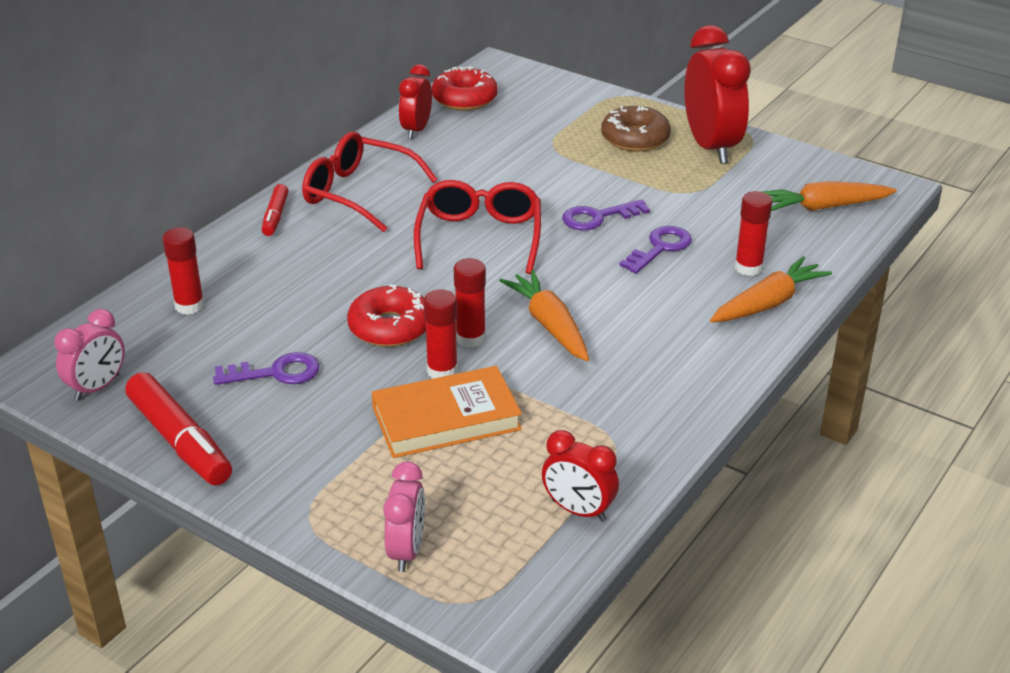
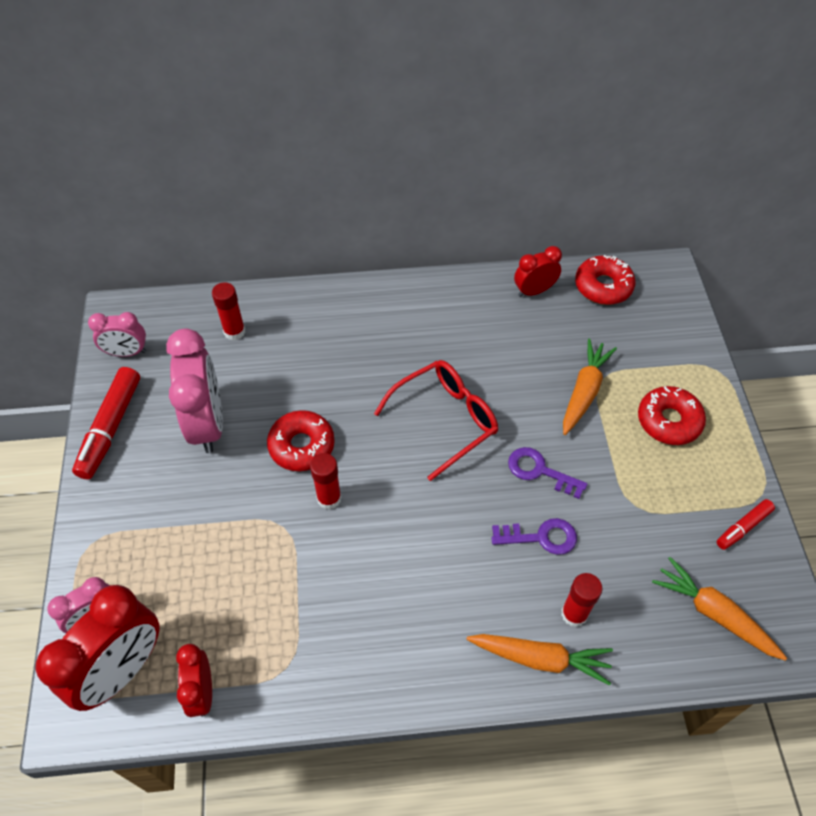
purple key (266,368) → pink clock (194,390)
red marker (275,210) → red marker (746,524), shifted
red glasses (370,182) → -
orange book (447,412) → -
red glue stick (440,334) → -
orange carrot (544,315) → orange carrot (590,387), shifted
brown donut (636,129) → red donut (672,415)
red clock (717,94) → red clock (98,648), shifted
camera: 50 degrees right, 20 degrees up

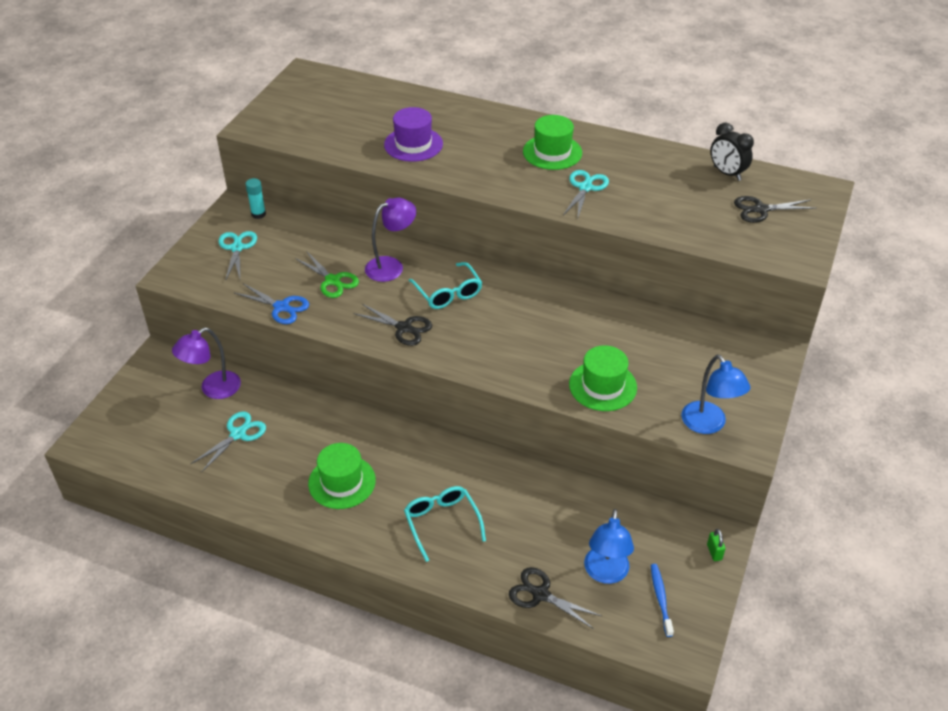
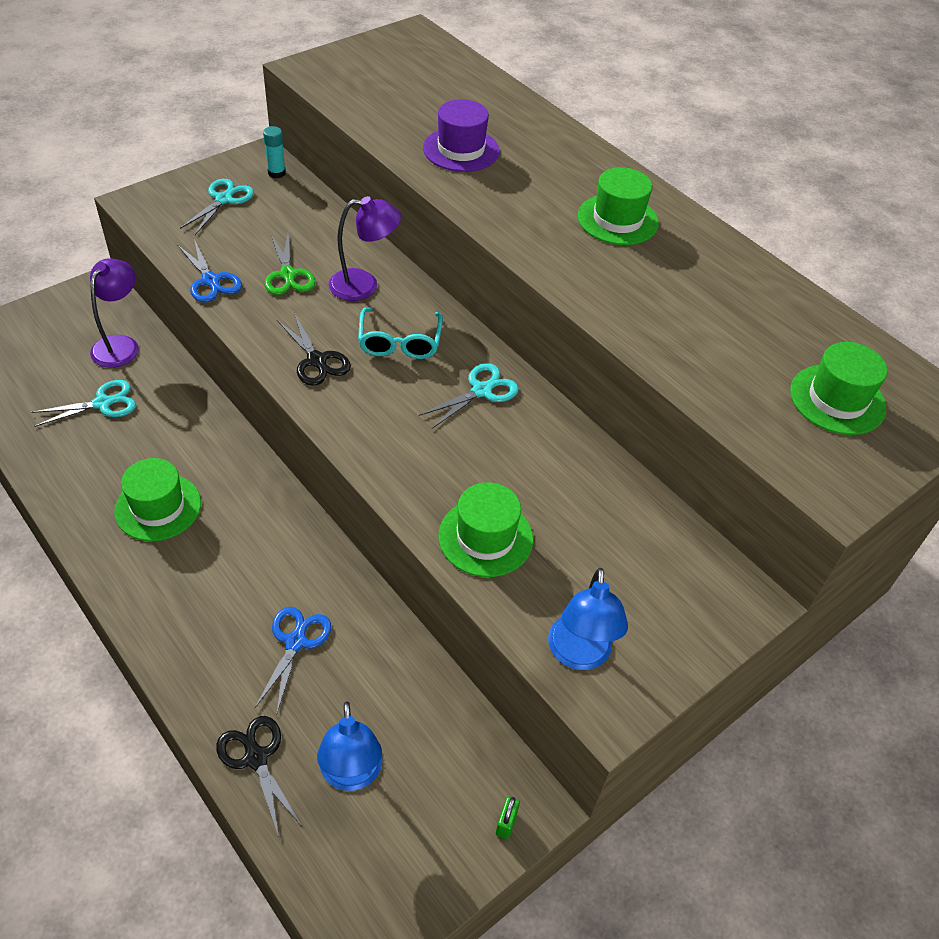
purple lamp (206,363) → purple lamp (114,313), 120 degrees clockwise
turquoise glasses (445,524) → -
turquoise scissors (586,193) → turquoise scissors (469,396), shifted
blue lamp (609,546) → blue lamp (350,746), 45 degrees counterclockwise
blue toothbrush (662,600) → -
black clock (732,152) → -
black scissors (775,209) → green hat (838,388)
- → blue scissors (293,660)
camera: 25 degrees right, 5 degrees up

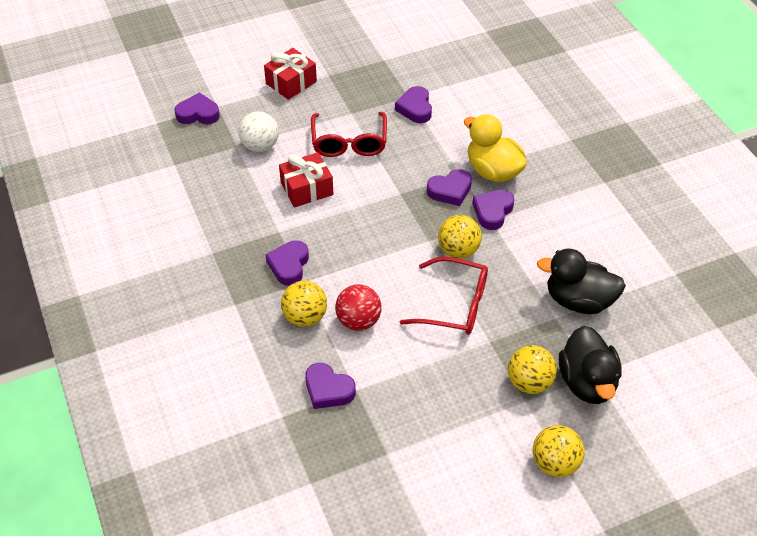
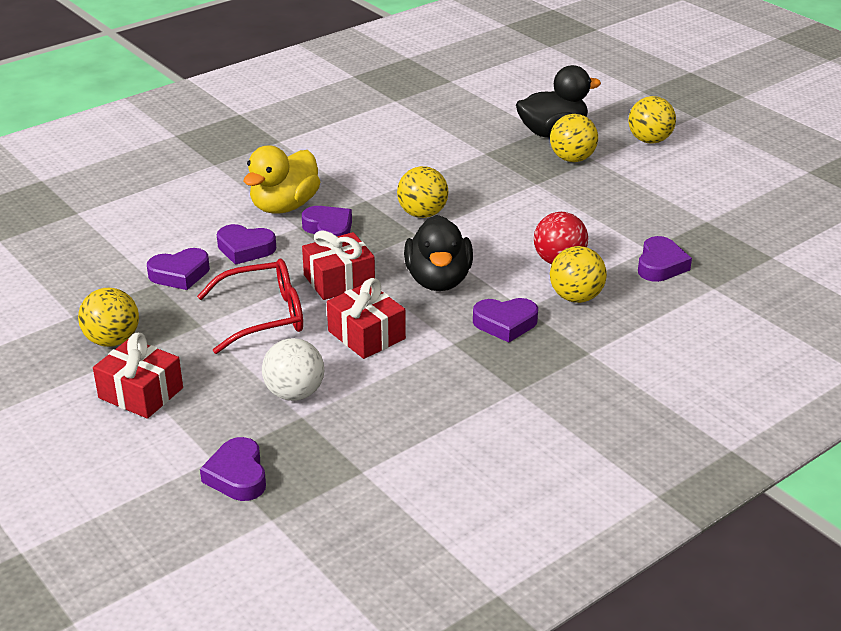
red glasses (444,295) → -
purple heart (493,210) → purple heart (246,244), shifted
black duck (581,281) → black duck (438,253), shifted
- → yellow ball (108,317)
- → red gift (338,265)
camera: 105 degrees left, 15 degrees down

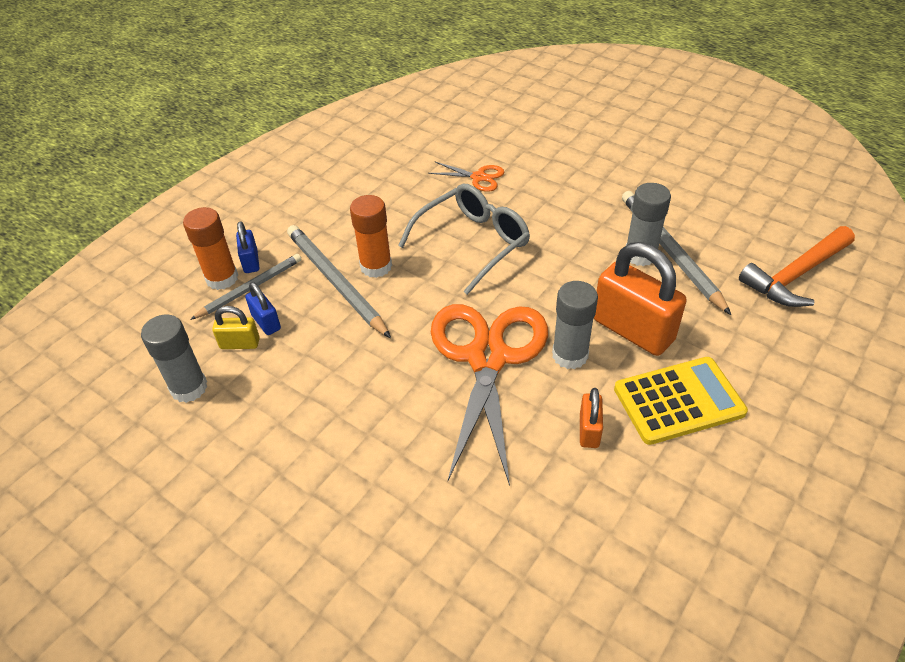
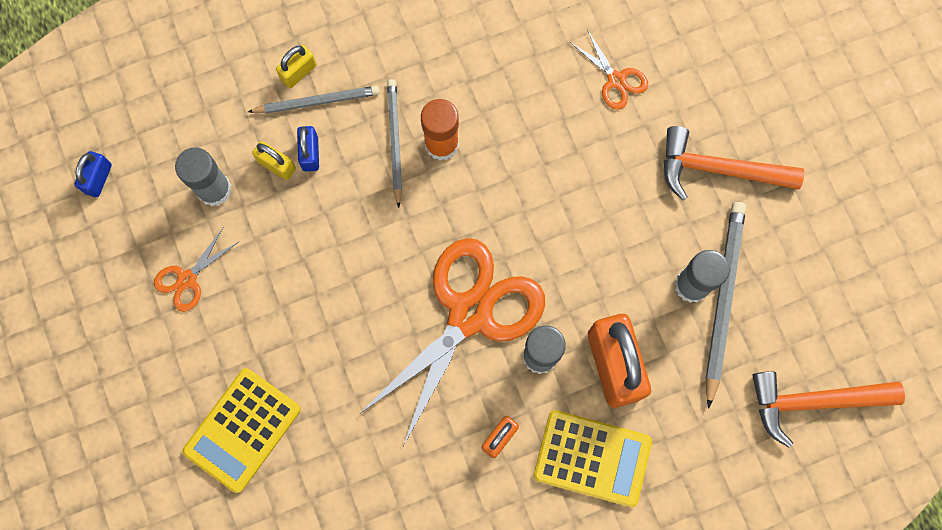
orange glue stick (210,248) → yellow padlock (296,66)
blue padlock (248,247) → blue padlock (93,174), shifted
grey pencil (339,281) → grey pencil (394,143), x0.65
grey glasses (464,239) → -
- → orange scissors (196,270)
- → yellow calculator (241,430)
- → orange hammer (734,163)
camera: 30 degrees right, 30 degrees up

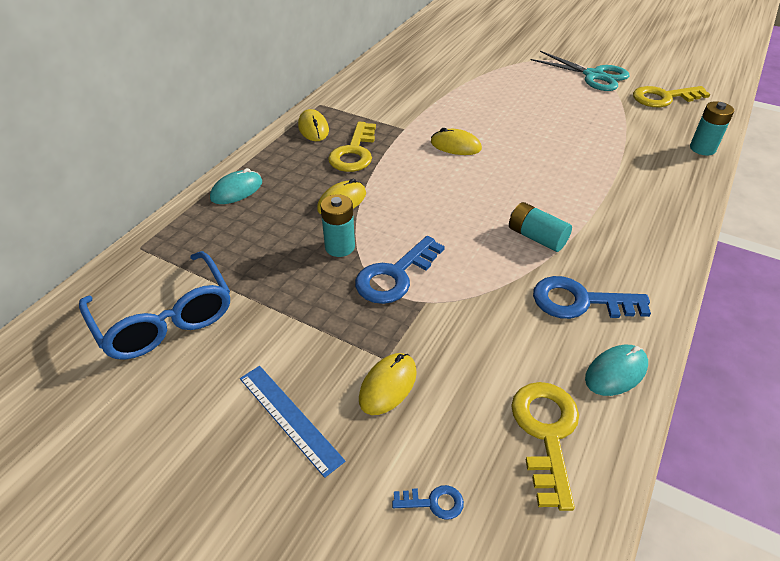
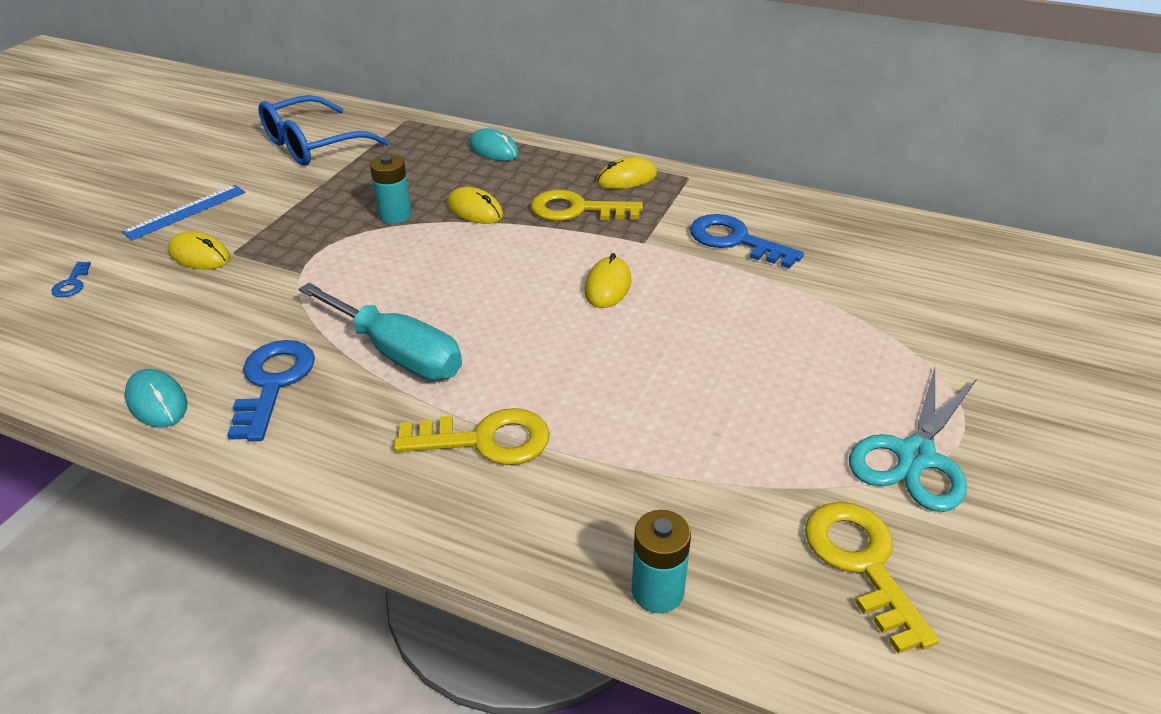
blue key (400,270) → blue key (747,241), shifted
turquoise battery (540,227) → turquoise screwdriver (380,331)
yellow key (545,446) → yellow key (472,436), shifted
camera: 85 degrees right, 5 degrees down

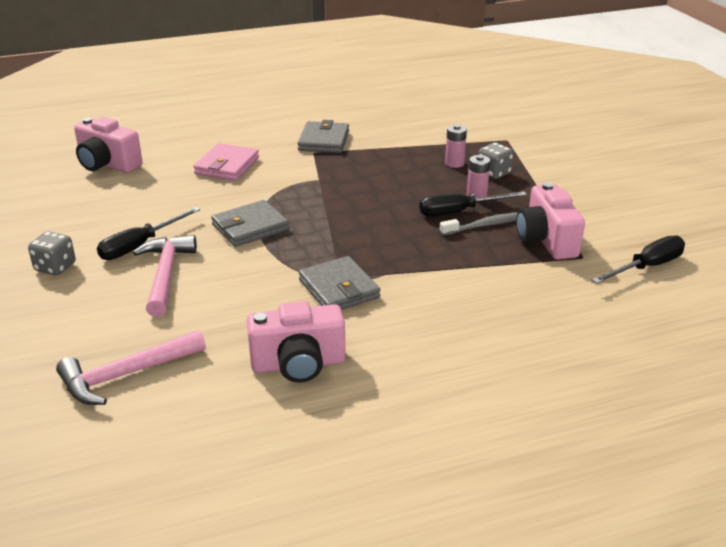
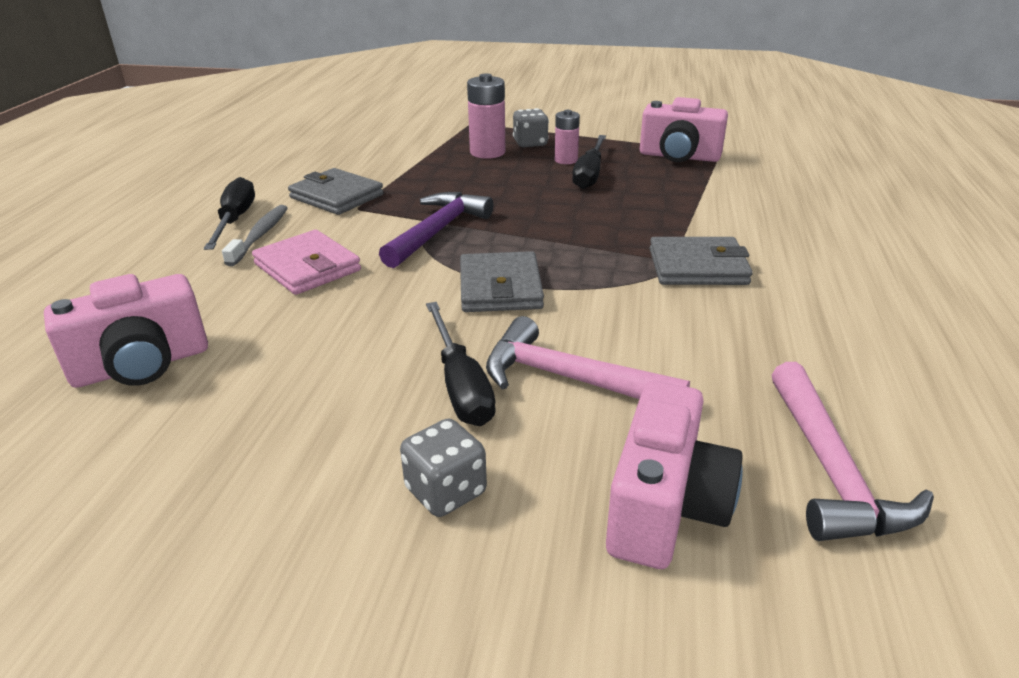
pink camera (296,342) → pink camera (674,475), shifted
grey toothbrush (478,224) → grey toothbrush (255,235), shifted
pink battery (456,146) → pink battery (486,116), x1.56
black screwdriver (638,259) → black screwdriver (229,213), shifted
- → purple hammer (436,230)
camera: 60 degrees left, 0 degrees up

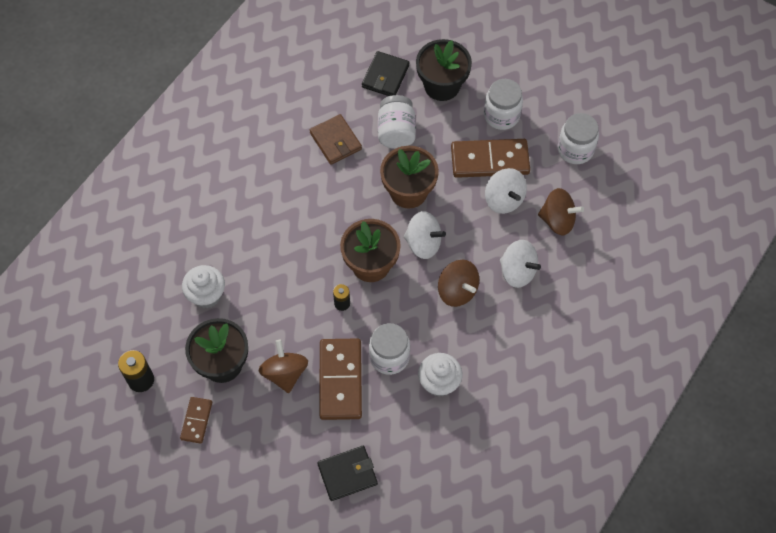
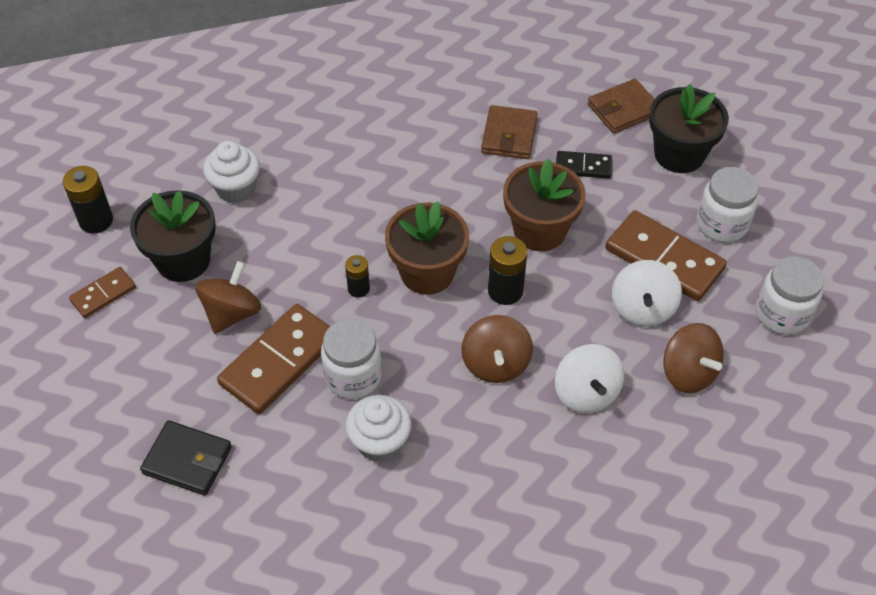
black wallet (385,73) → brown wallet (621,106)
white jar (397,122) → black domino (584,165)
white spinning top (425,235) → black battery (507,270)
camera: 40 degrees right, 10 degrees down

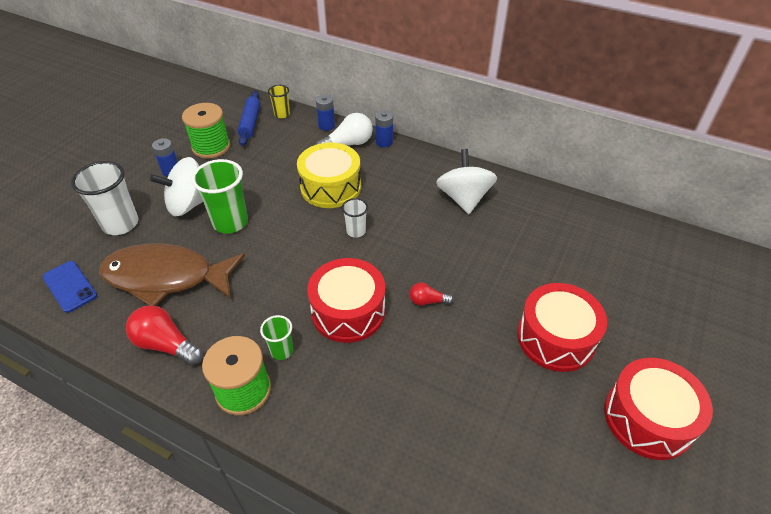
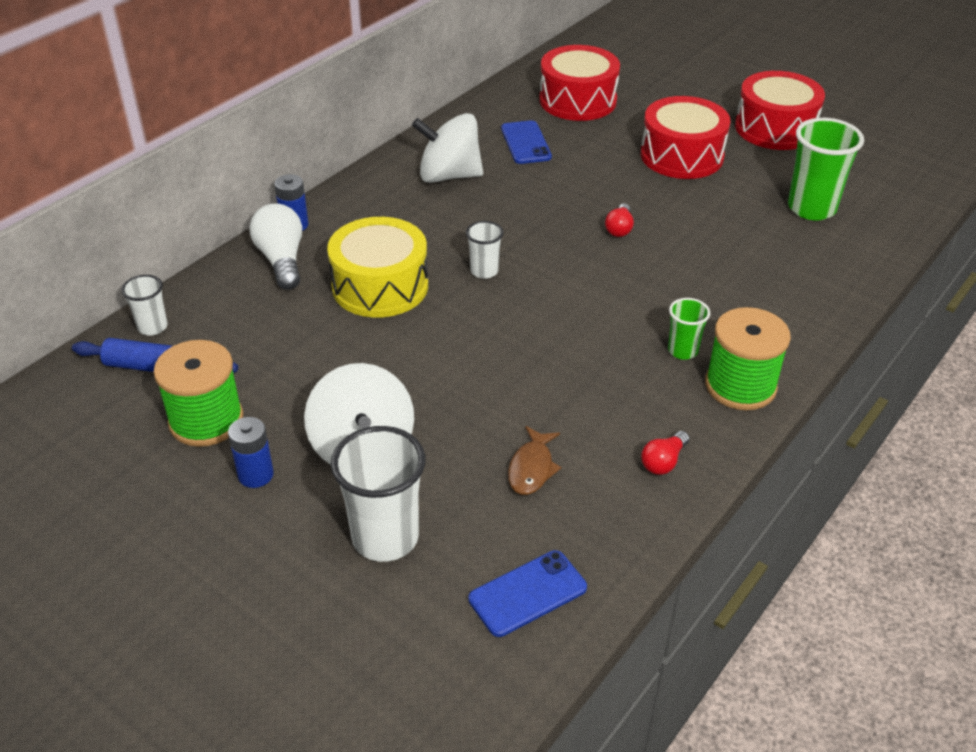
brown fish (172,275) → brown fish (534,460), x0.40
red light bulb (164,335) → red light bulb (665,453), x0.56
green cup (219,196) → green cup (826,169), shifted
yellow cup (279,101) → white cup (144,305)
red drum (346,300) → red drum (579,83), shifted
blue battery (325,113) → -
- → blue phone (526,142)
camera: 80 degrees left, 5 degrees down

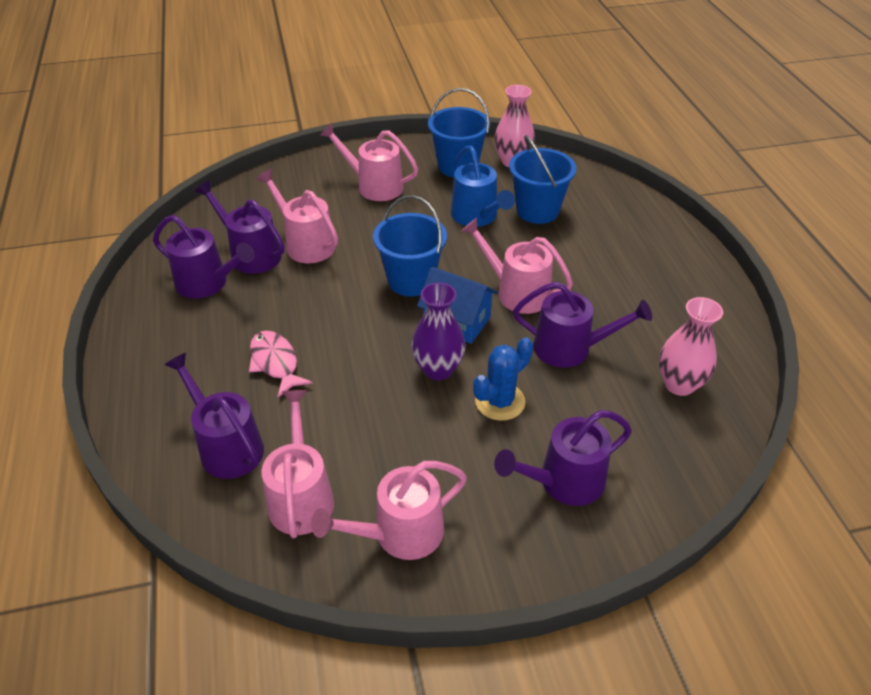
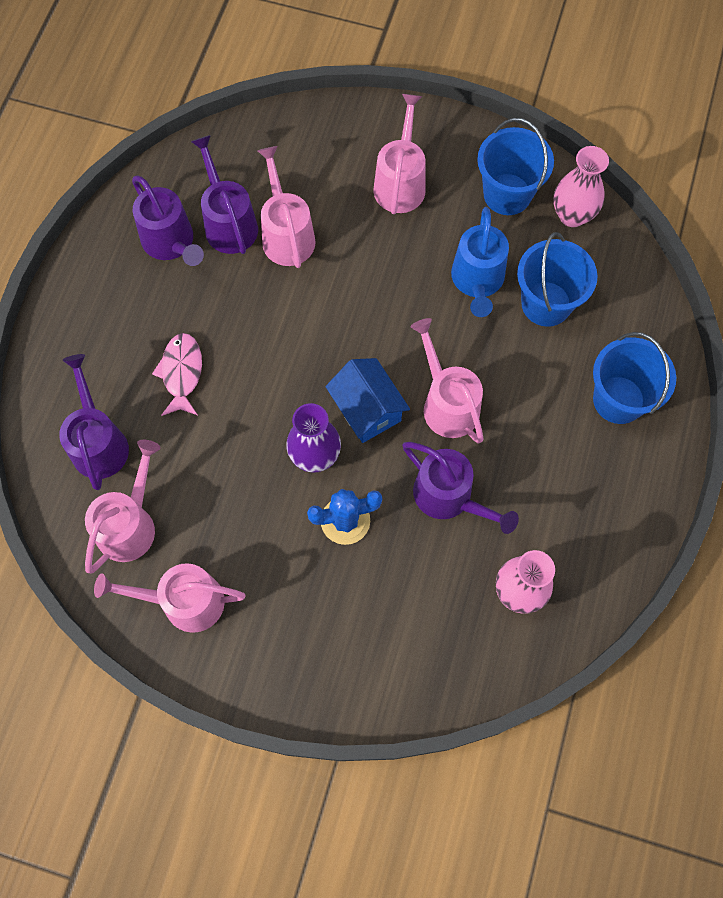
pink watering can (369,162) → pink watering can (399,154), 45 degrees clockwise
blue bucket (410,246) → blue bucket (634,378), shifted
purple watering can (563,458) → -
camera: 30 degrees right, 25 degrees up

